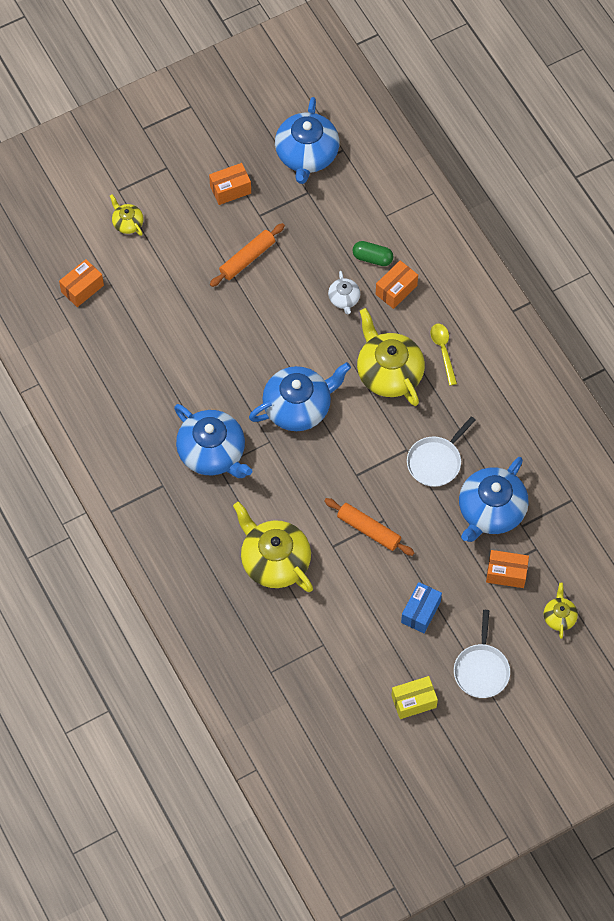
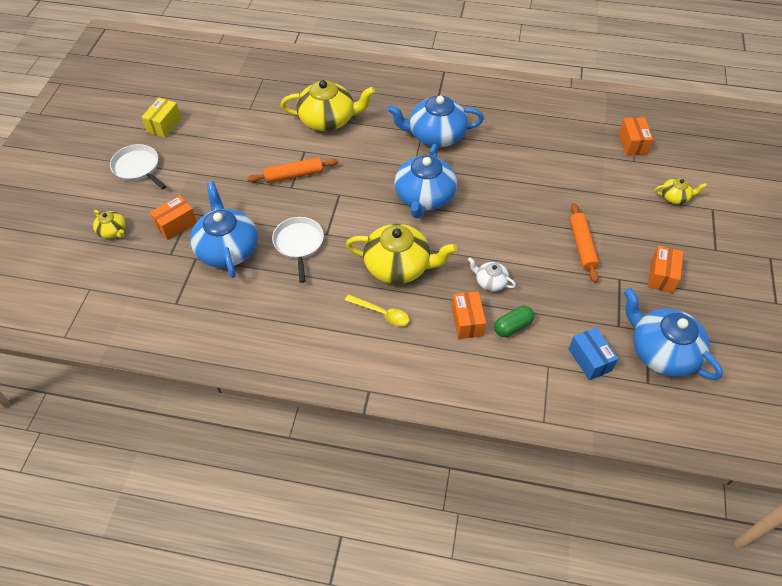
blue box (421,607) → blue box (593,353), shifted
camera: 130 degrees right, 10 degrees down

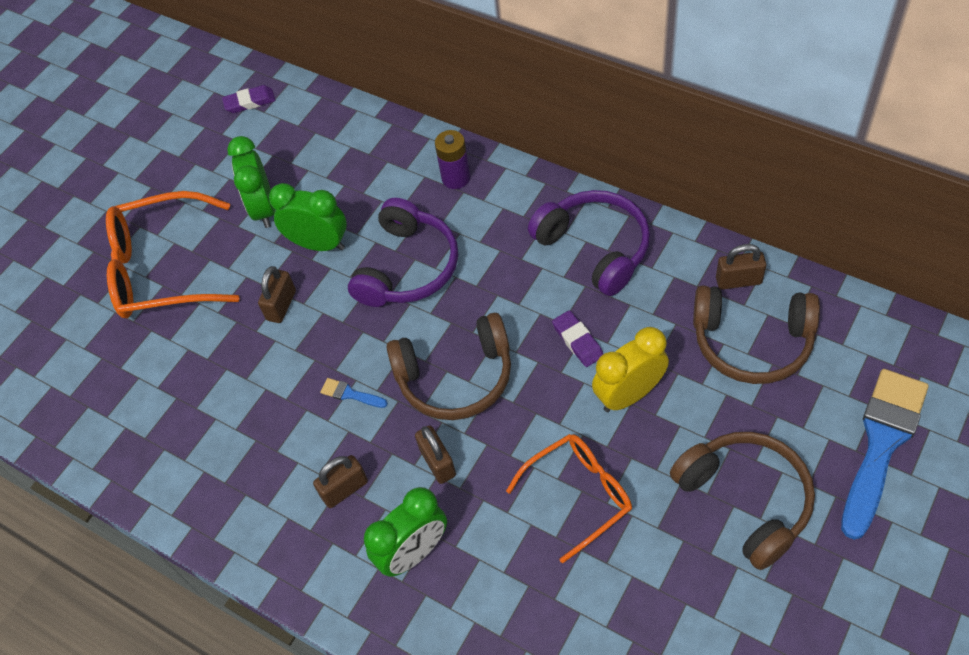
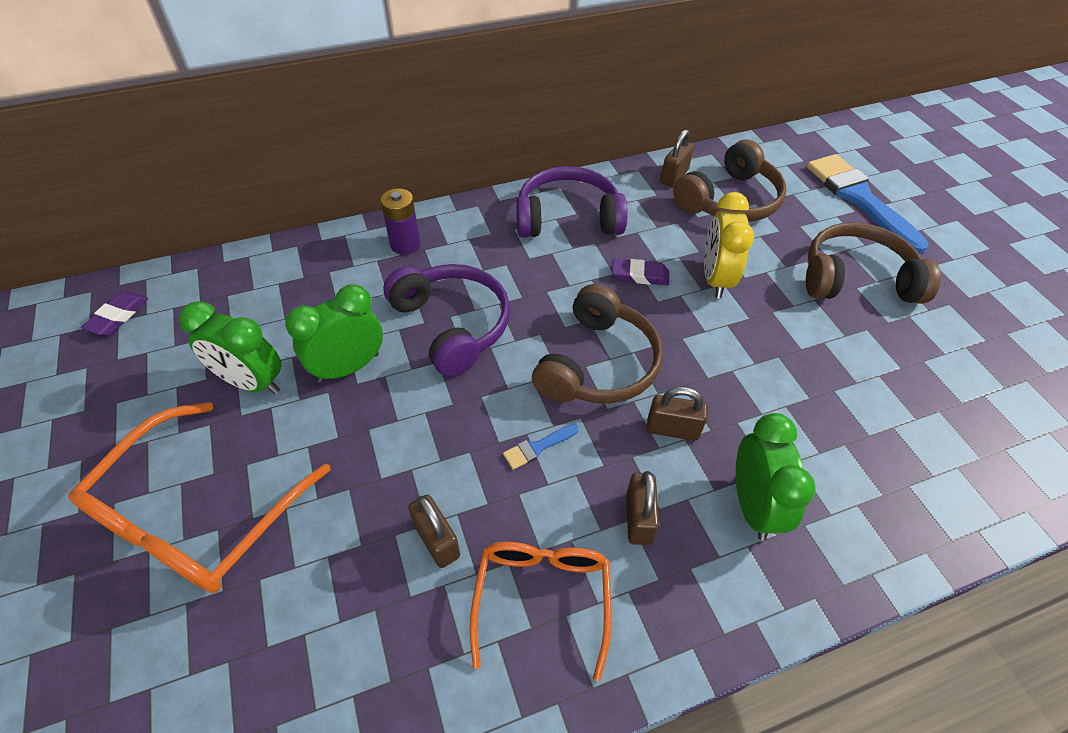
brown padlock (277,294) → brown padlock (434,531), shifted
orange glasses (569,498) → orange glasses (541,611), shifted
camera: 60 degrees left, 5 degrees down

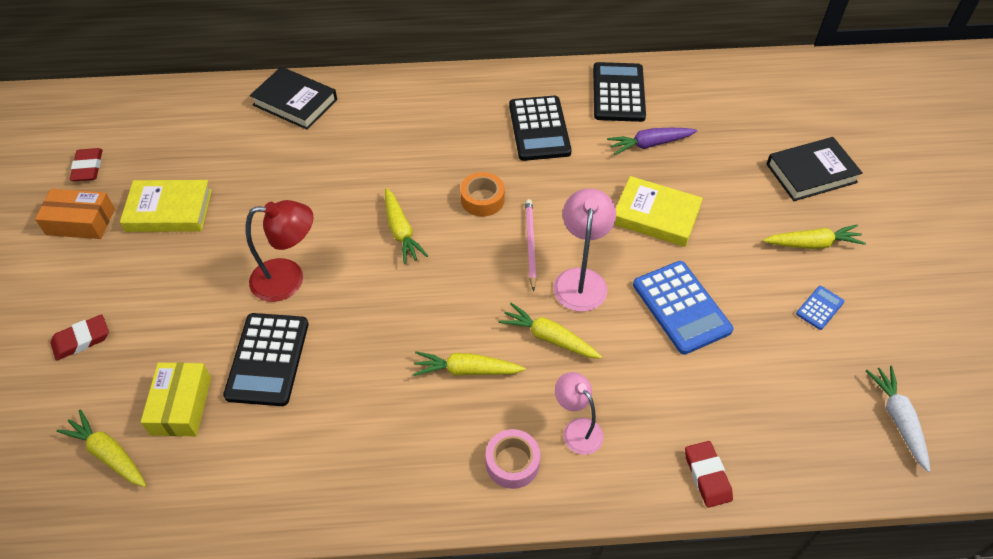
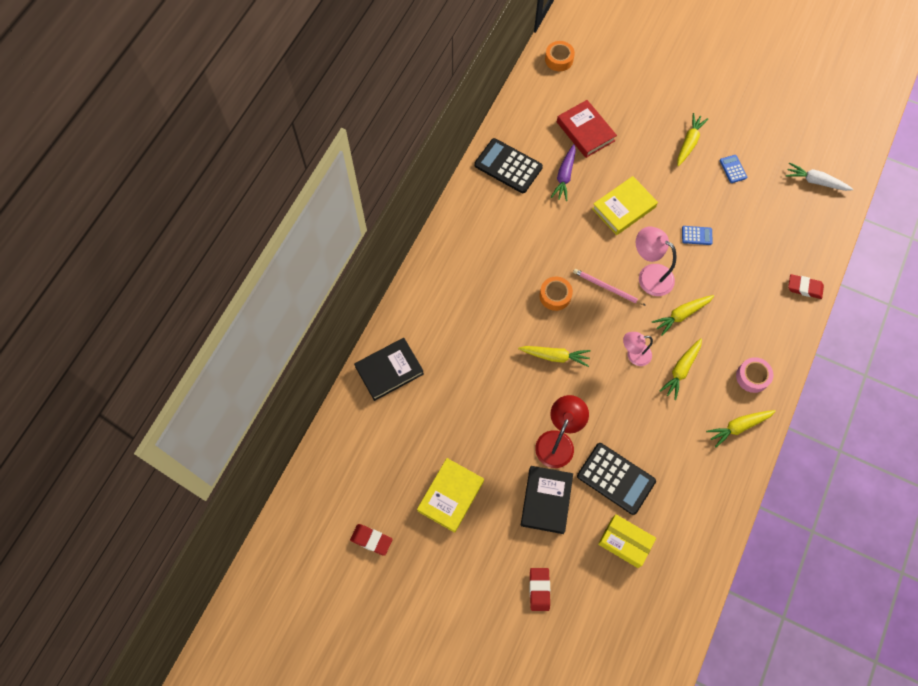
orange box (75,214) → -
yellow carrot (102,448) → yellow carrot (741,429), shifted
black calculator (540,128) → -
pink lamp (579,413) → pink lamp (638,349), shifted
blue calculator (683,308) → blue calculator (697,235), x0.48
black book (814,169) → black book (547,500), shifted
- → orange tape (560,56)
- → red book (587,129)
camera: 60 degrees left, 15 degrees up

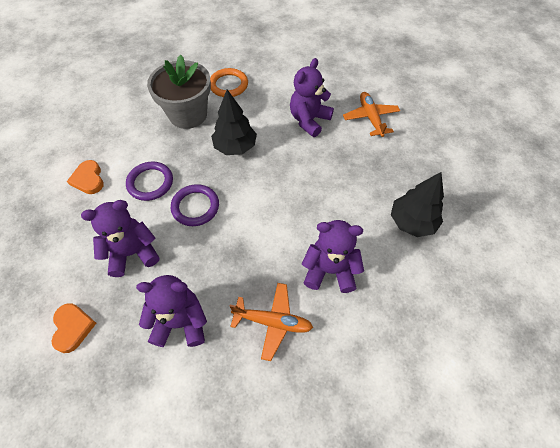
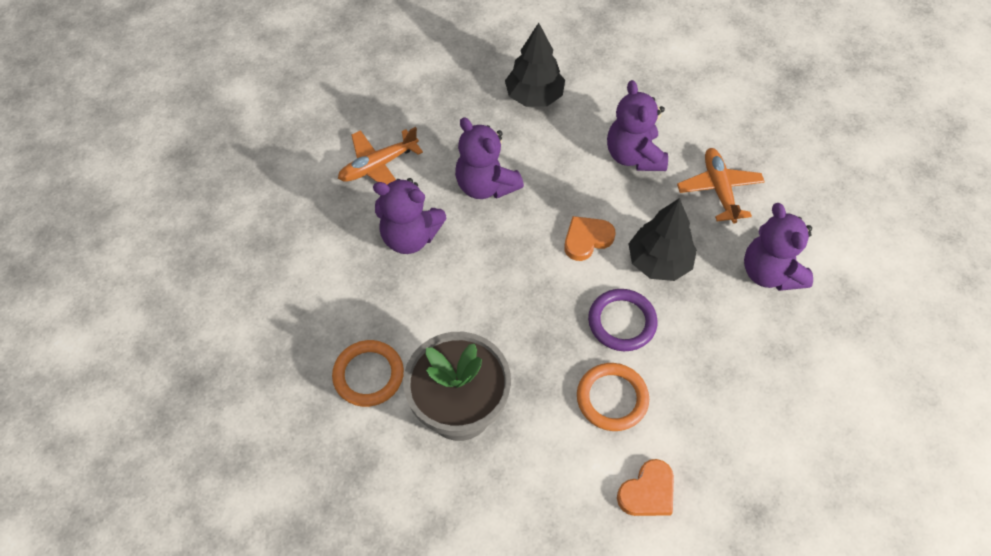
orange heart (74,328) → orange heart (590,238), shifted
purple teddy bear (120,238) → purple teddy bear (489,158), shifted
purple ring (149,181) → orange ring (613,397)
black tree (234,122) → black tree (662,239), shifted
camera: 110 degrees left, 0 degrees up

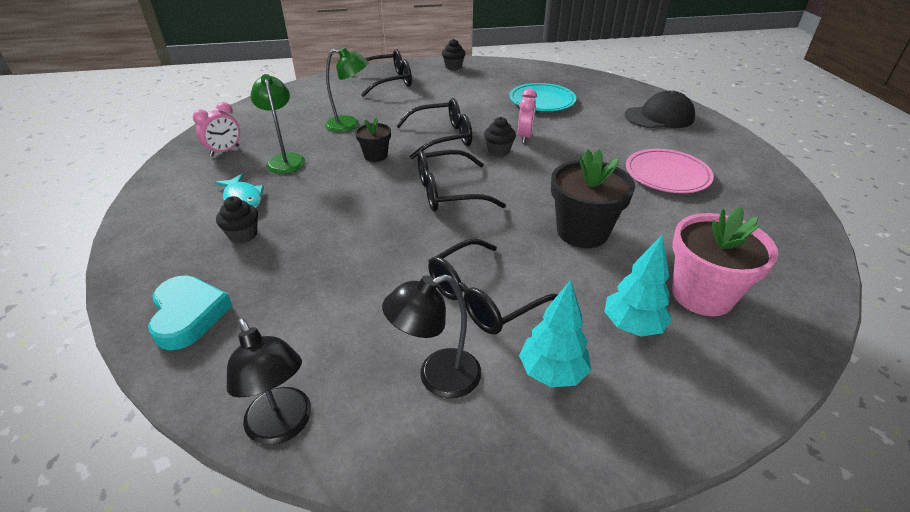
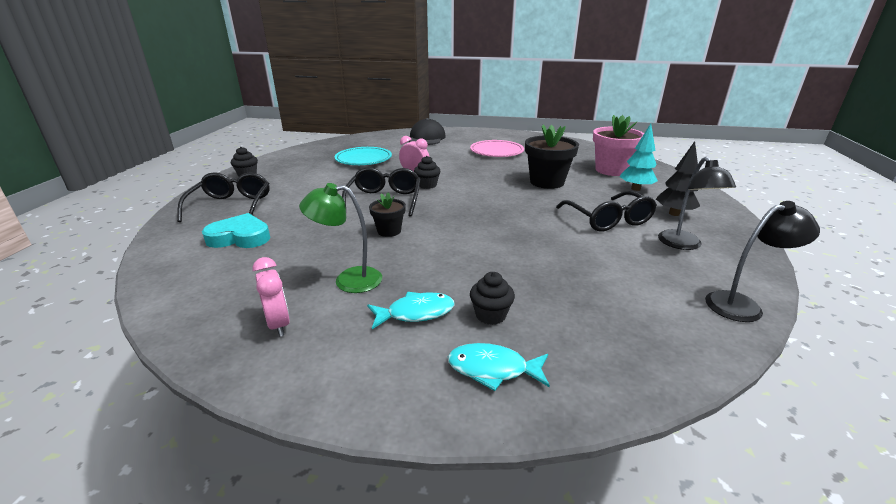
turquoise heart (190,313) → turquoise heart (236,230), shifted
green lamp (347,89) → -
black glasses (462,180) → -
turquoise tree (555,333) → black tree (678,178)
- → turquoise fish (499,367)
camera: 70 degrees left, 10 degrees down

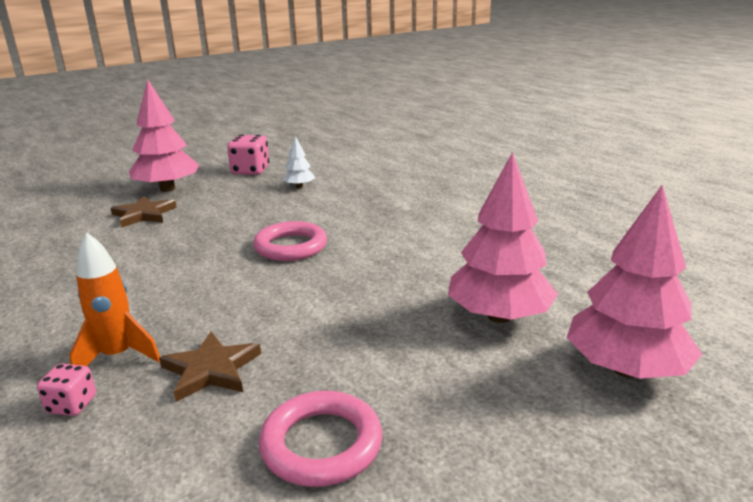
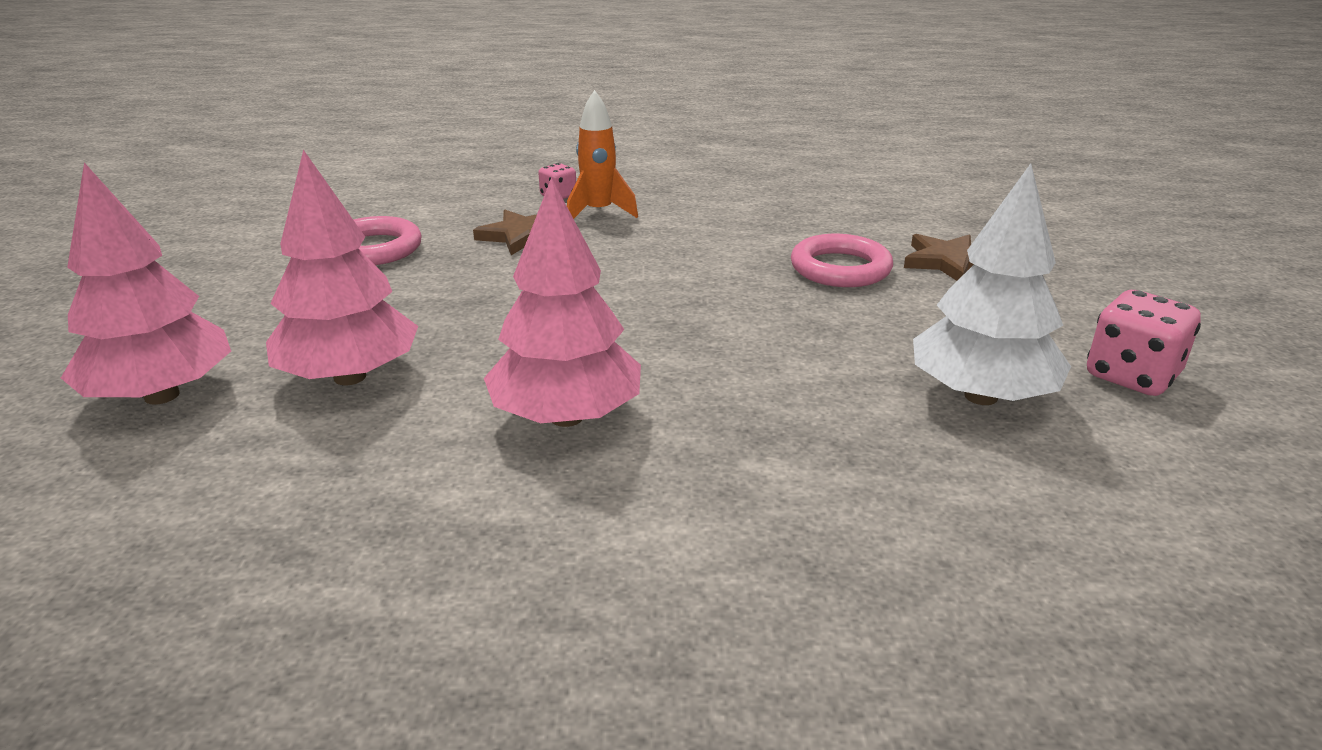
pink tree (164,135) → pink tree (562,302), shifted
pink ring (290,241) → pink ring (842,260), shifted
white tree (298,162) → white tree (992,284), x2.07
camera: 125 degrees right, 5 degrees up

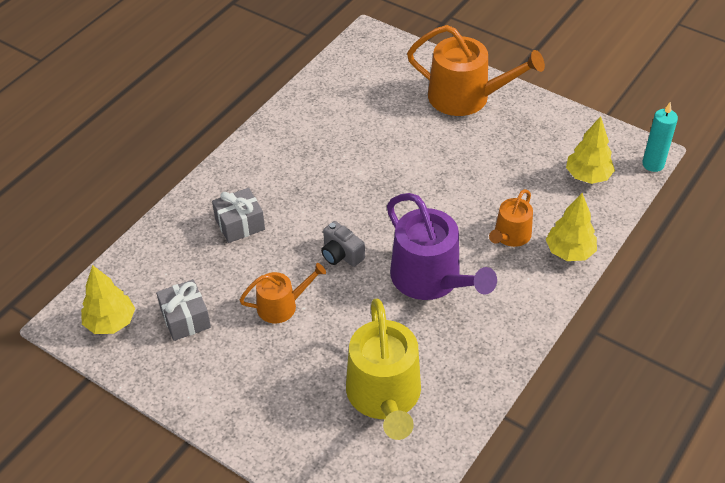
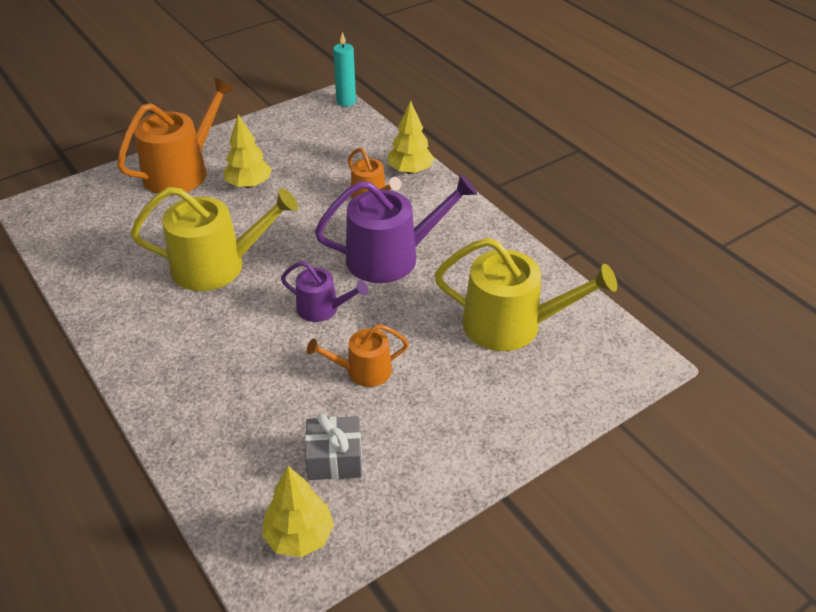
grey gift (238,215) → -
orange watering can (283,293) → orange watering can (358,355), 105 degrees counterclockwise
grey camera (343,244) → purple watering can (324,291)
yellow tree (590,150) → yellow tree (247,151), shifted
- → yellow watering can (214,239)
camera: 70 degrees left, 5 degrees down

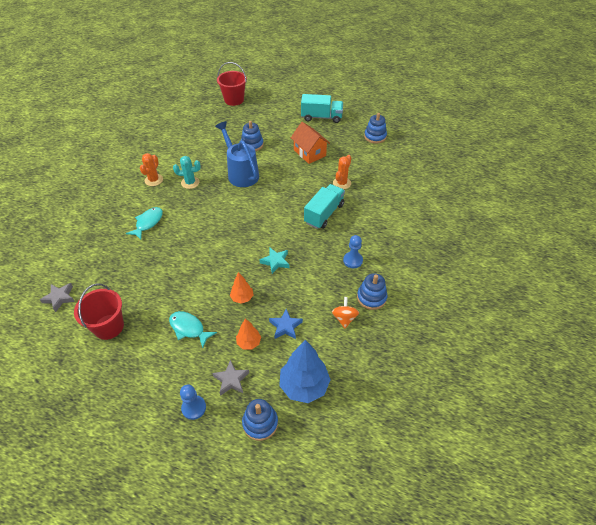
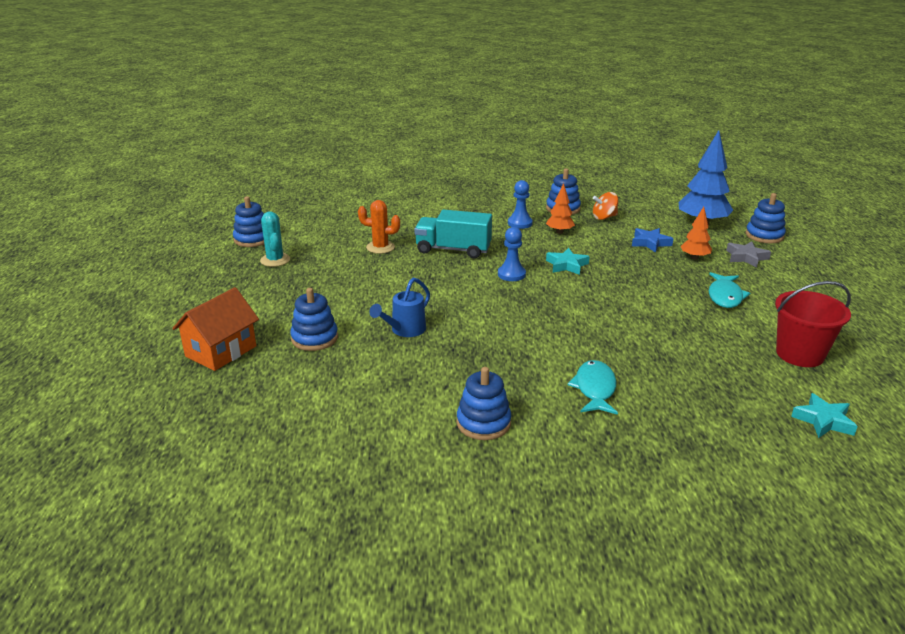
grey star (57,297) → turquoise star (824,415)
turquoise fish (144,223) → turquoise fish (592,387), 90 degrees clockwise
orange cactus (151,169) → blue stacking toy (484,403)
turquoise cactus (187,172) → turquoise cactus (275,239), shifted
blue pawn (193,402) → blue pawn (512,254), shifted
blue watering can (237,154) → blue watering can (399,307), x0.59
red bucket (232,84) → -
orange tree (241,288) → orange tree (560,208), shifted
orange house (310,143) → orange house (215,329), shifted
turquoise truck (322,108) → -
camera: 110 degrees left, 20 degrees down

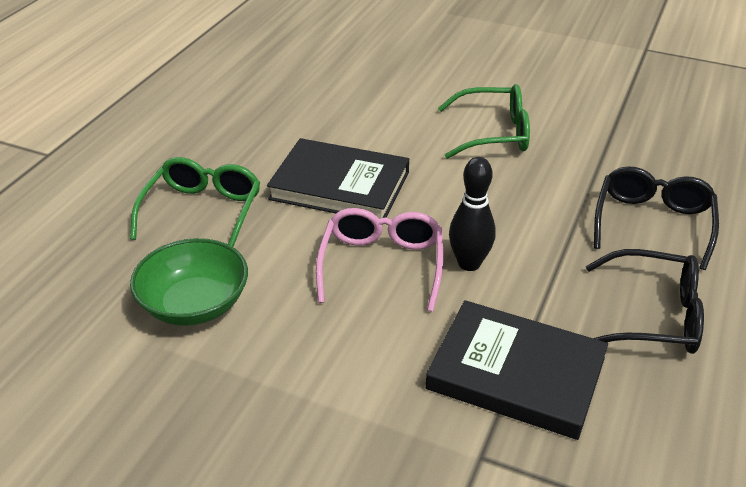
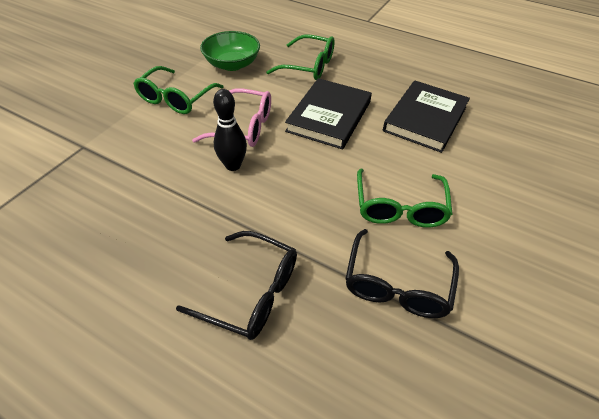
black book (516,370) → black book (426,116), shifted
black glasses (645,301) → black glasses (402,273), shifted
- → green glasses (178,90)
camera: 95 degrees right, 10 degrees up

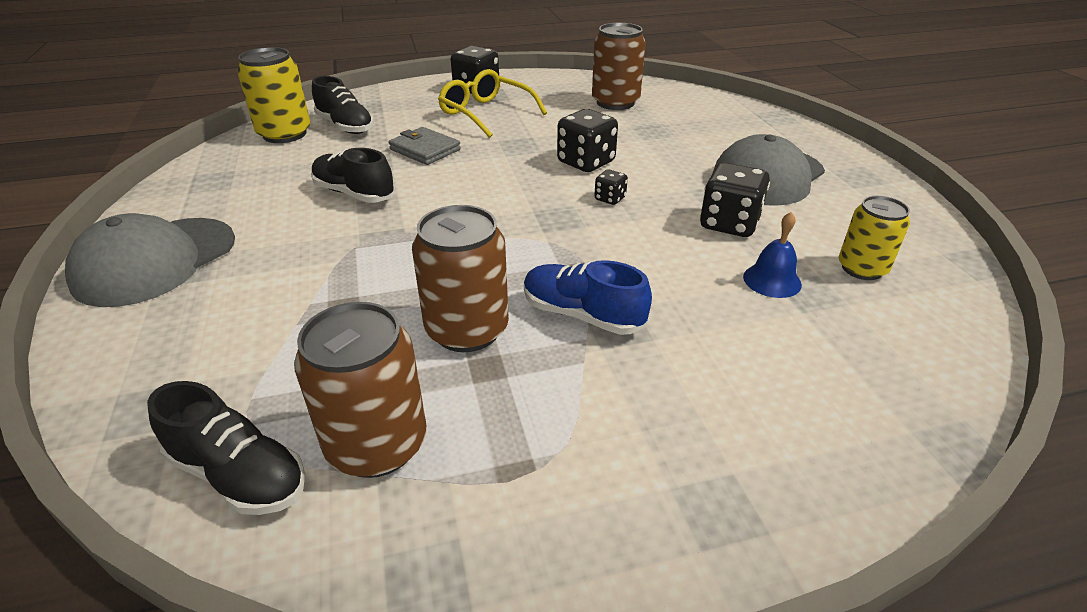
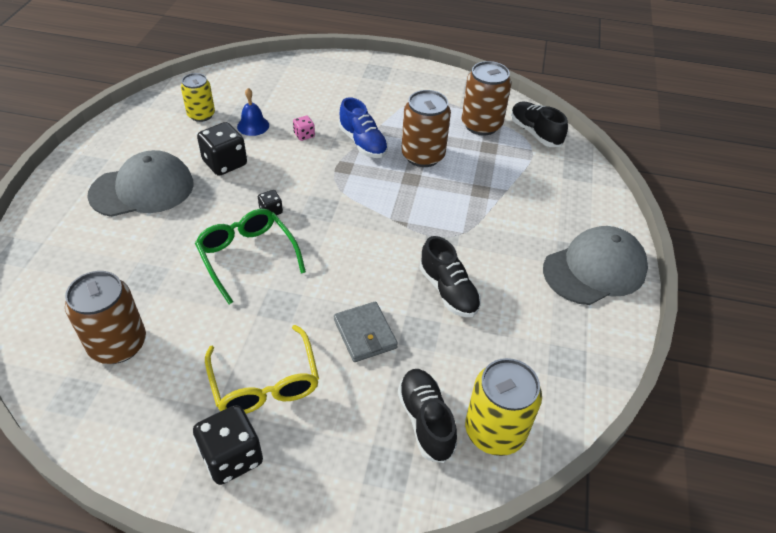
black dice (587,140) → green glasses (250,256)
- → pink dice (304,128)
camera: 155 degrees left, 10 degrees up

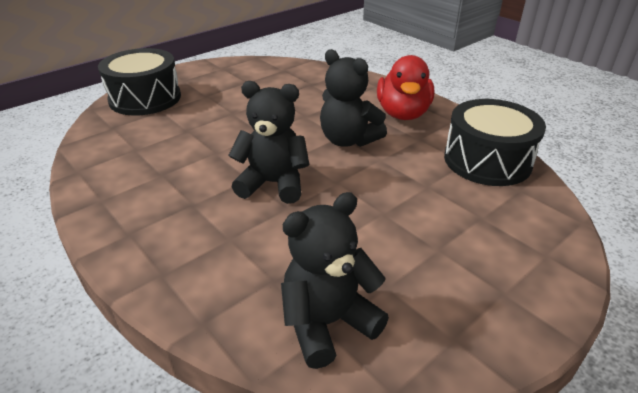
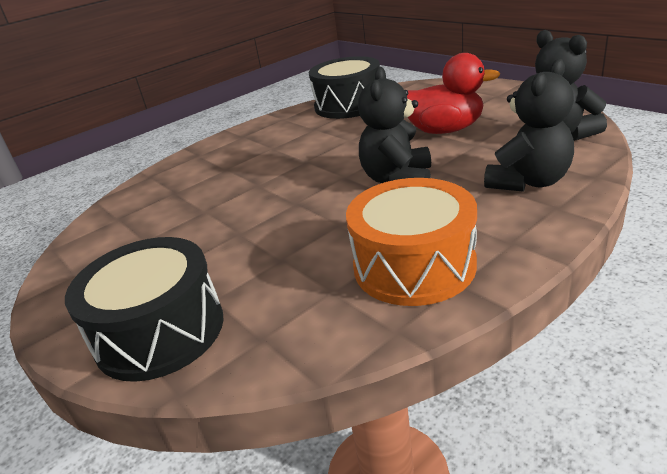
black teddy bear (353,98) → black teddy bear (529,125), shifted
red duck (405,87) → red duck (453,93), shifted
- → orange drum (411,242)
camera: 85 degrees left, 5 degrees down

